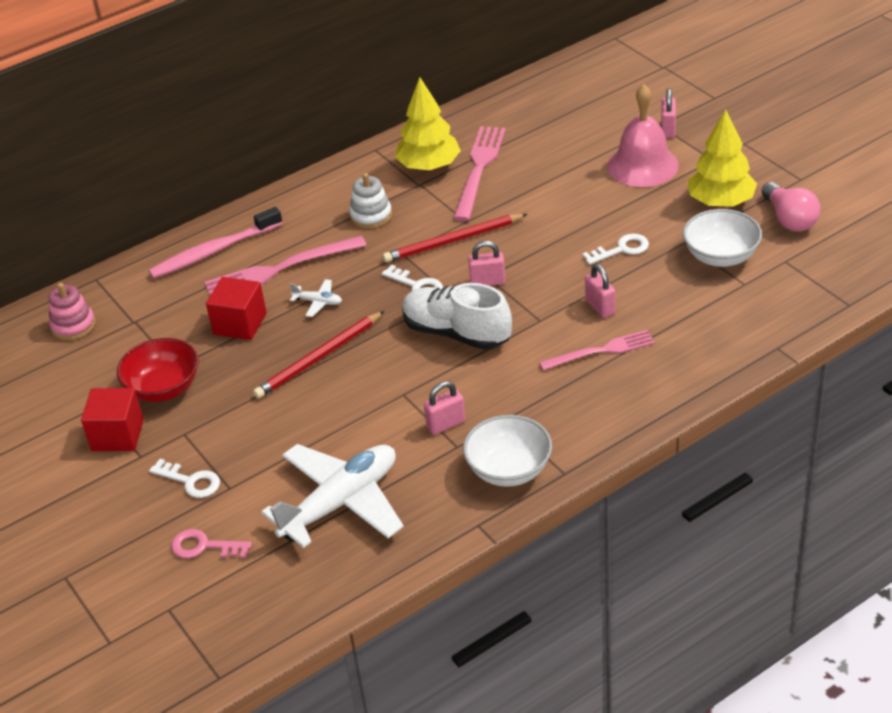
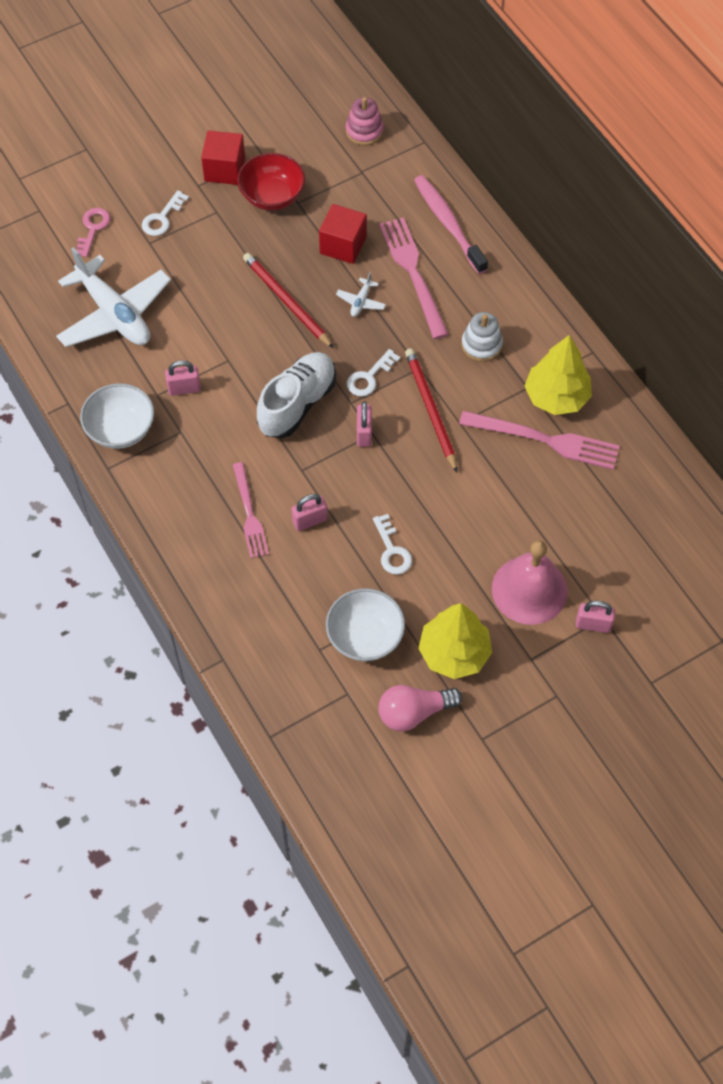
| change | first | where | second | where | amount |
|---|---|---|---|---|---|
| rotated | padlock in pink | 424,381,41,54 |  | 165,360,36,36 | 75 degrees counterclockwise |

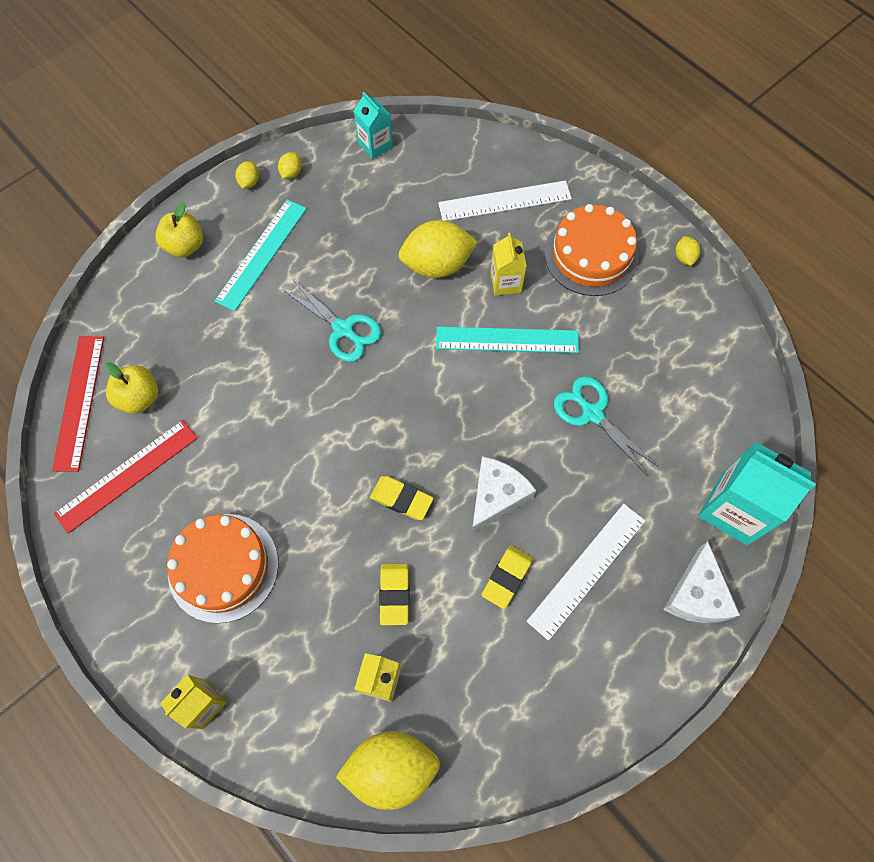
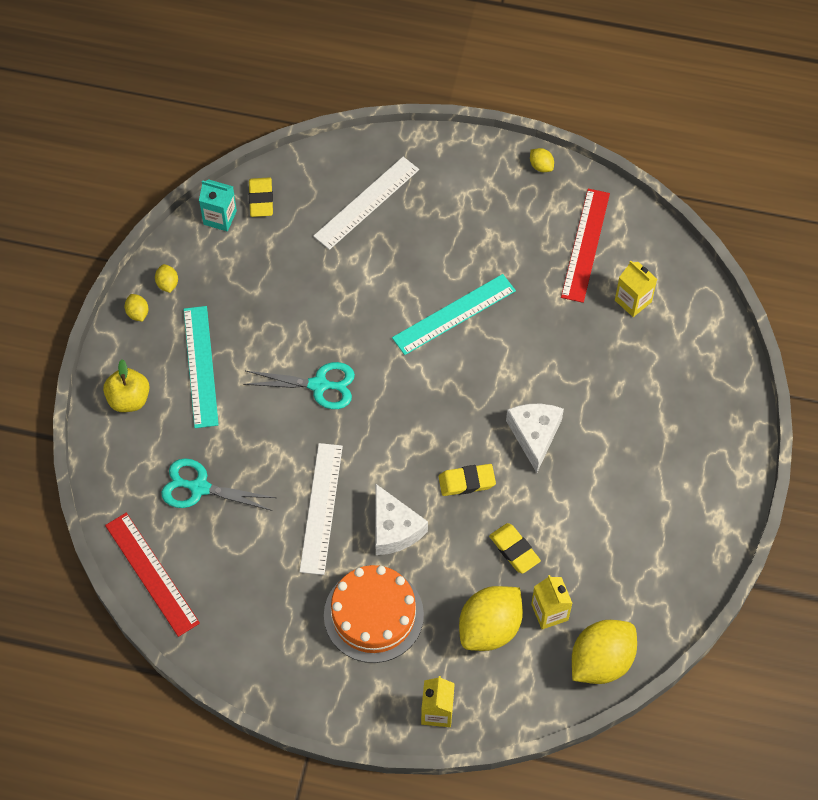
| change | first | where | second | where | amount |
|---|---|---|---|---|---|
| gone | cake in orange | 544,204,95,92 |  |  |  |
| shifted | lemon in yellow | 398,220,80,58 |  | 459,586,64,65 |  |
| shifted | carton in yellow | 490,233,37,63 |  | 615,261,42,56 |  |
| gone | apple in yellow | 105,362,53,52 |  |  |  |
| shifted | scissors in turquoise | 554,376,105,100 |  | 161,458,115,53 |  |
| shifted | ruler in red | 54,420,144,114 |  | 561,189,49,114 |  |
| gone | carton in turquoise | 698,441,118,104 |  |  |  |
| shifted | ruler in white | 526,504,119,137 |  | 299,443,44,132 |  |
| shifted | cheese in white | 663,541,77,82 |  | 375,484,53,71 |  |
| shifted | eraser in yellow | 482,545,51,64 |  | 249,177,24,40 |  |

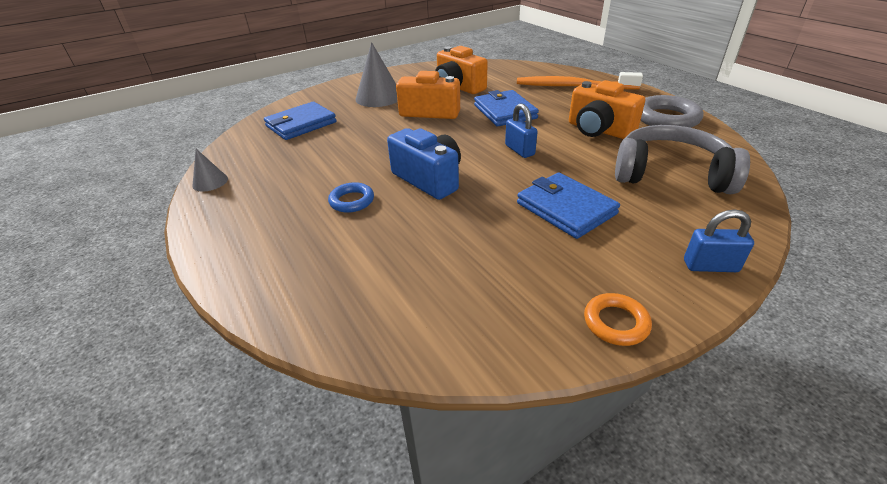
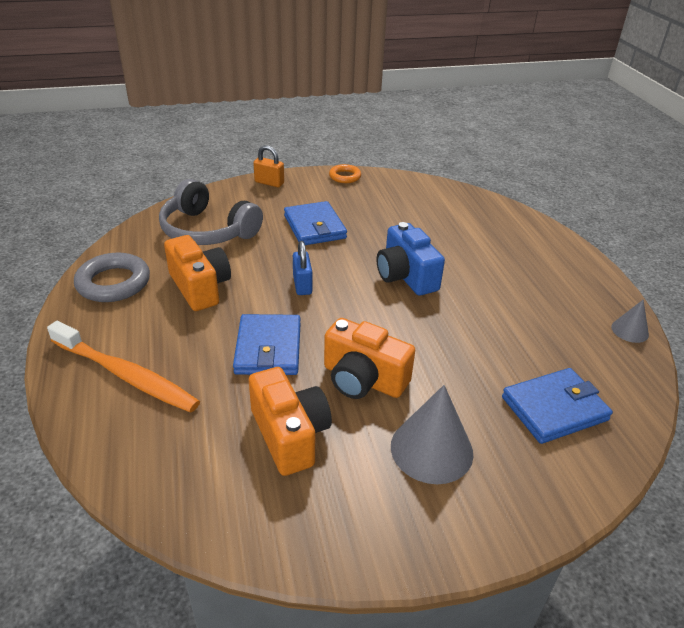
| change | first | where | second | where | amount |
|---|---|---|---|---|---|
| gone | ring in blue | 328,182,46,31 |  |  |  |
| repainted | padlock in blue | 684,210,70,62 | padlock in orange | 253,145,31,42 |  |

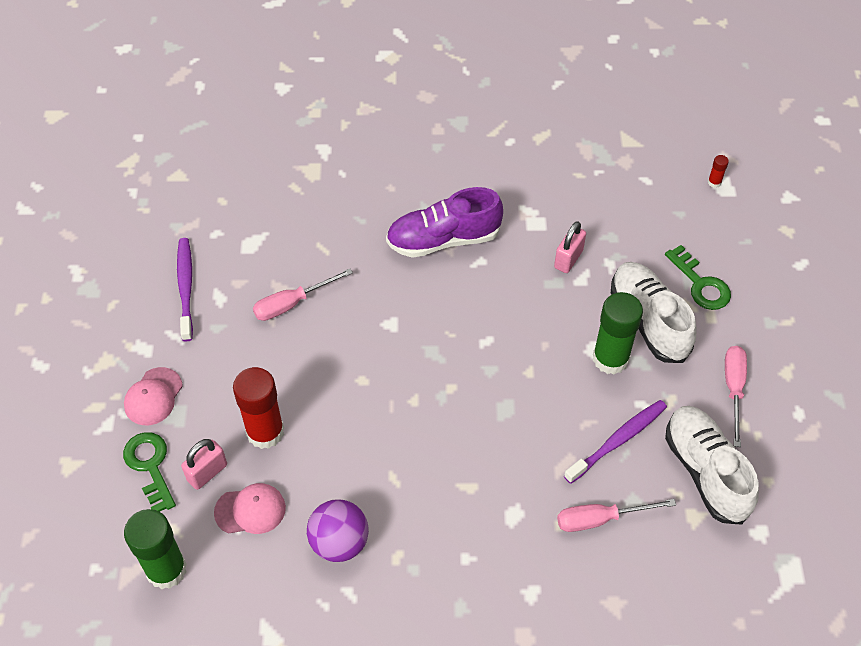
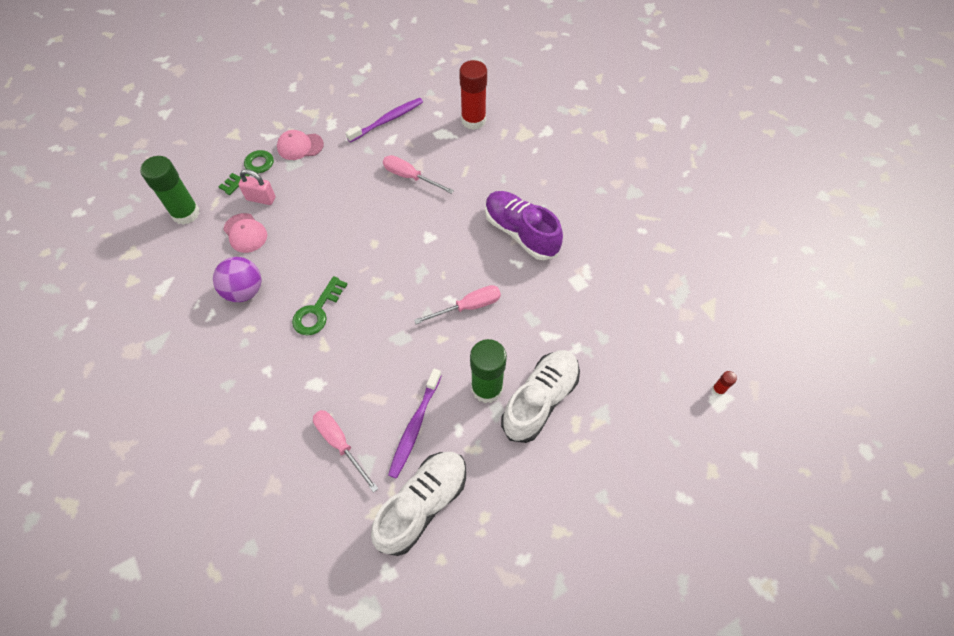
| change | first | where | second | where | amount |
|---|---|---|---|---|---|
| gone | padlock in pink | 554,221,32,52 |  |  |  |
| shifted | key in green | 665,245,66,65 |  | 292,276,56,59 |  |
| shifted | screwdriver in pink | 725,346,22,101 |  | 414,285,87,39 |  |
| shifted | glue stick in red | 233,367,51,82 |  | 459,60,28,70 |  |
| rotated | toothbrush in purple | 564,400,103,84 |  | 388,368,54,111 | 90 degrees clockwise |

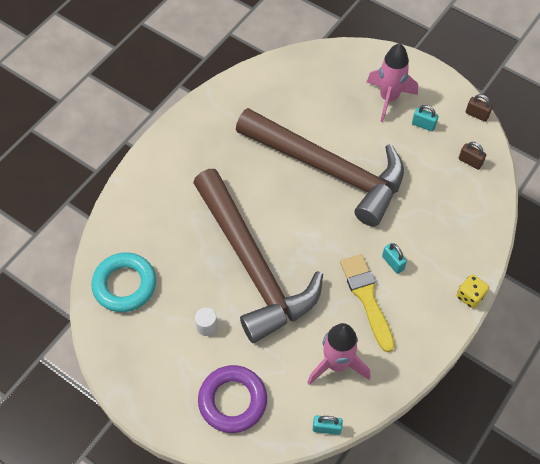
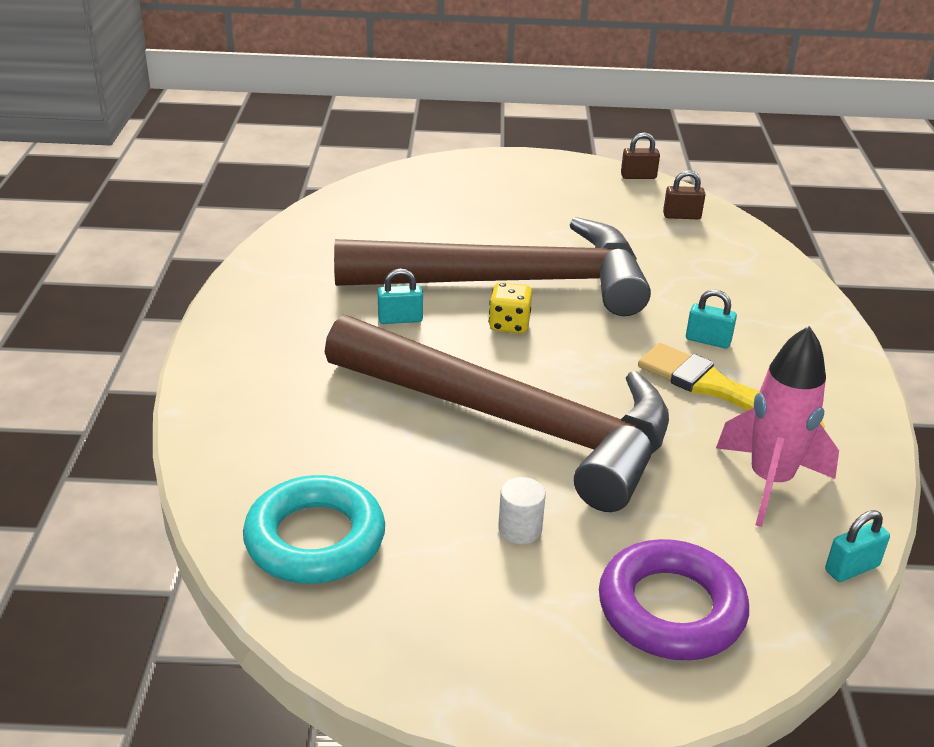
| change | first | where | second | where | amount |
|---|---|---|---|---|---|
| gone | rocket in pink | 367,43,51,79 |  |  |  |
| shifted | padlock in turquoise | 412,105,27,27 |  | 378,268,45,56 |  |
| shifted | dice in yellow | 457,274,32,34 |  | 489,282,43,52 |  |

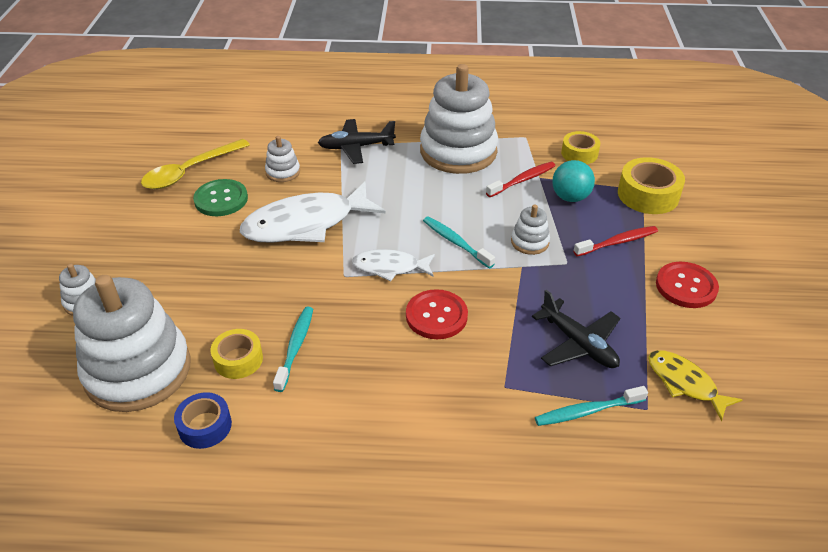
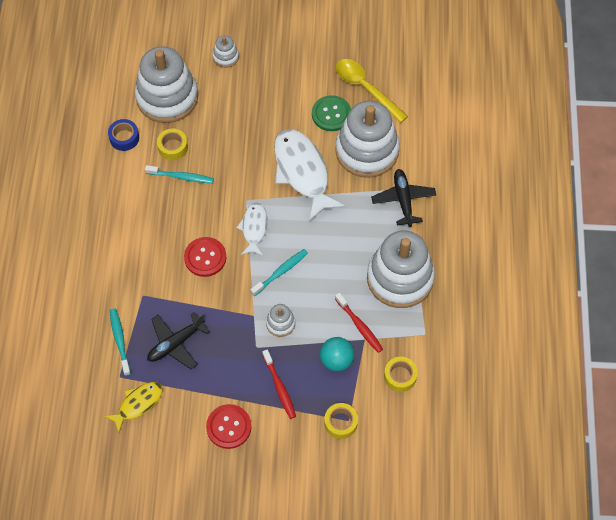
| change | first | where | second | where | amount |
|---|---|---|---|---|---|
| scaled | stacking toy in white | 265,136,35,46 |  | 335,101,65,77 | x2.32 |
| scaled | tape in yellow | 618,157,67,57 |  | 324,403,34,36 | x0.64 |

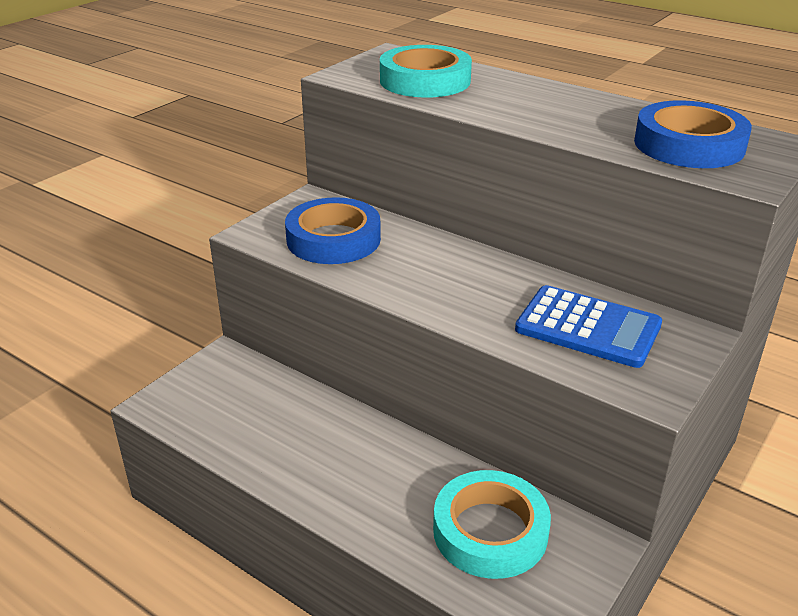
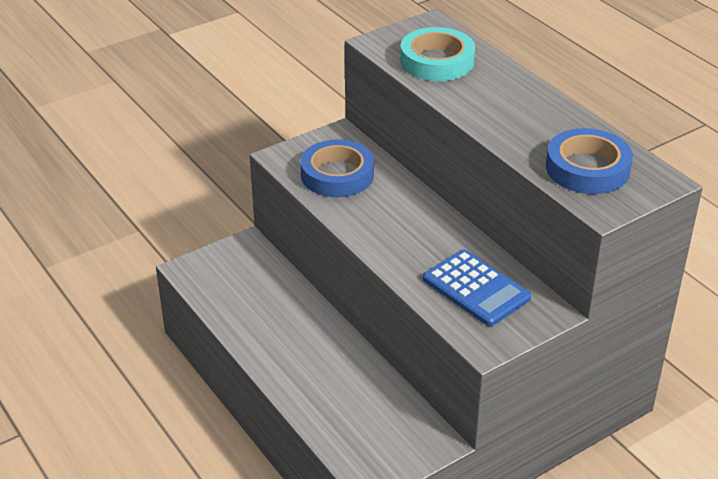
| change | first | where | second | where | amount |
|---|---|---|---|---|---|
| gone | tape in turquoise | 433,470,118,109 |  |  |  |

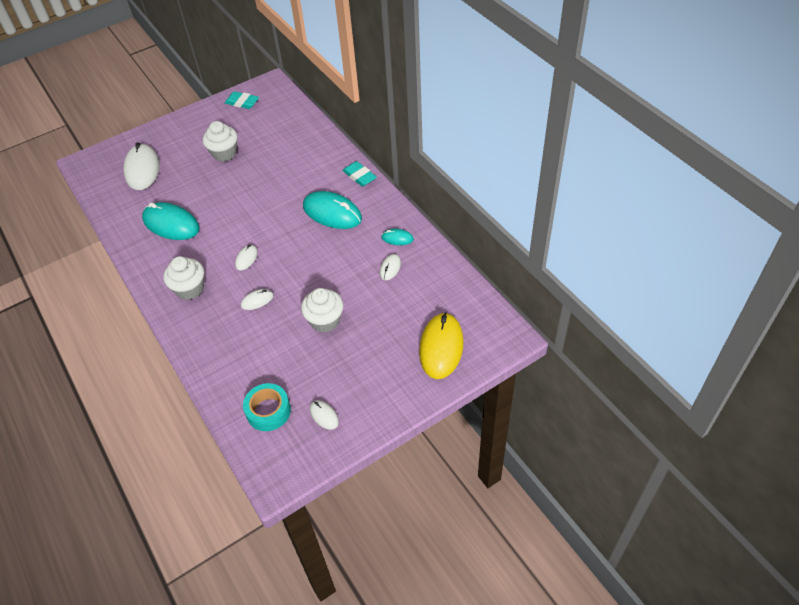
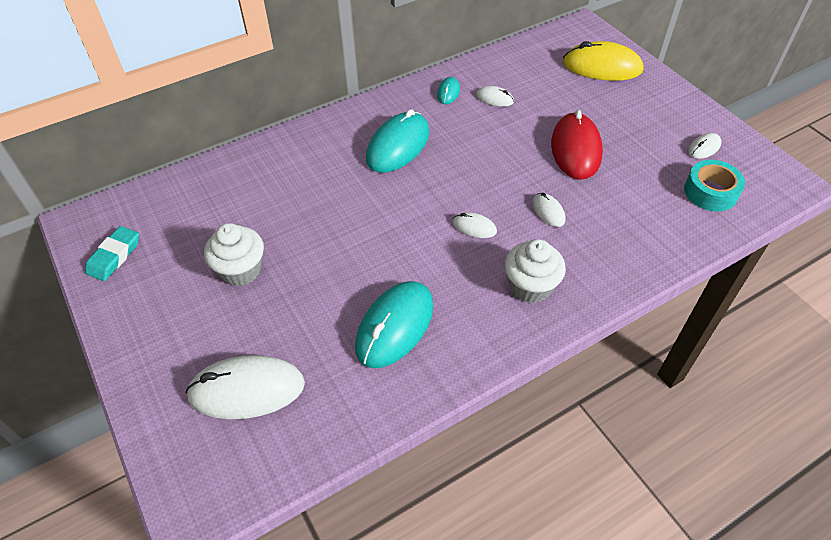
| change | first | where | second | where | amount |
|---|---|---|---|---|---|
| gone | eraser in turquoise | 342,161,35,26 |  |  |  |
| swapped | cupcake in white | 301,288,42,45 | mouse in red | 551,110,52,70 |  |

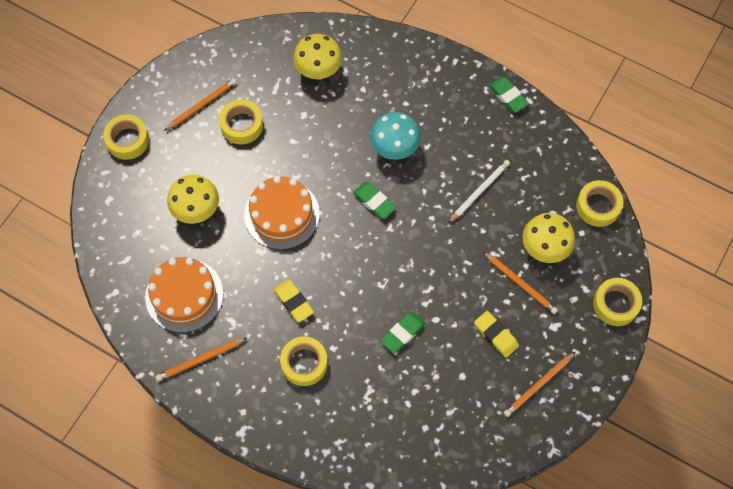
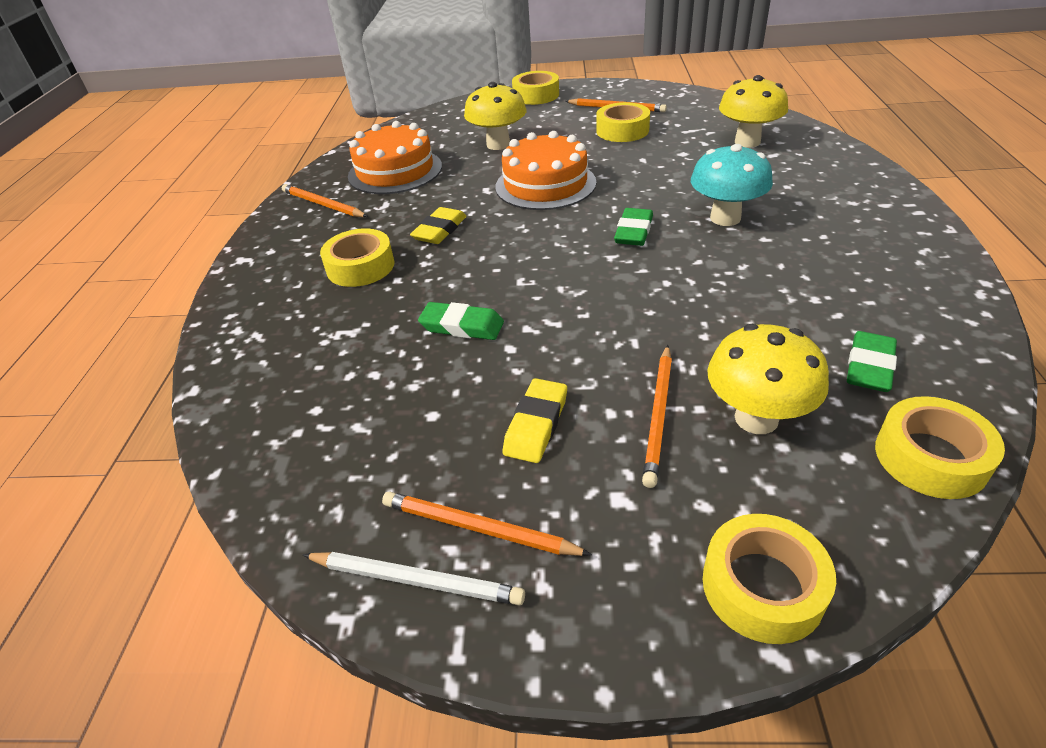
| change | first | where | second | where | amount |
|---|---|---|---|---|---|
| shifted | eraser in green | 489,77,40,35 |  | 847,331,50,61 |  |
| shifted | pencil in white | 449,160,61,63 |  | 303,552,222,54 |  |

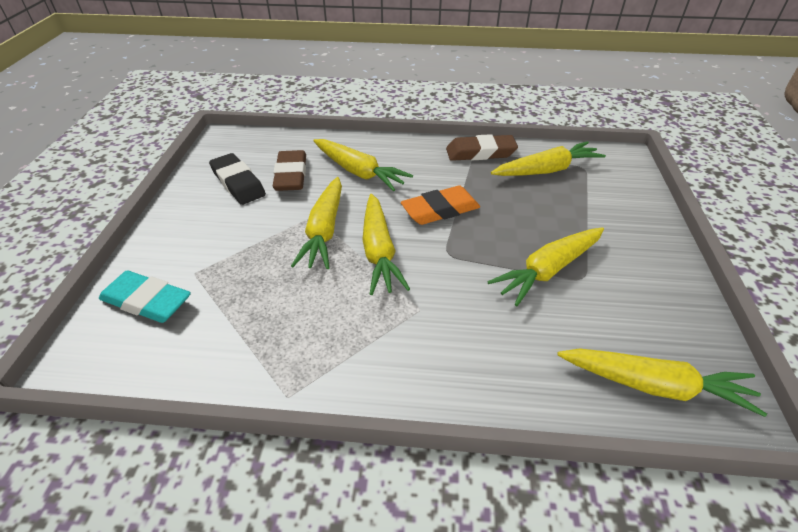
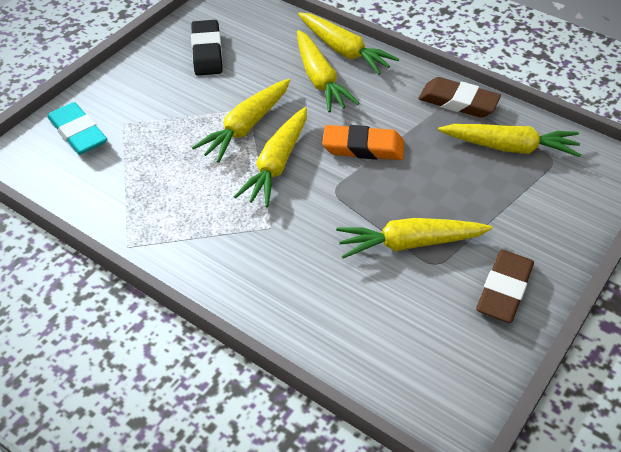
| change | first | where | second | where | amount |
|---|---|---|---|---|---|
| shifted | eraser in brown | 273,150,33,41 |  | 476,250,58,73 |  |
| shifted | carrot in yellow | 557,348,210,69 |  | 298,12,101,63 |  |

